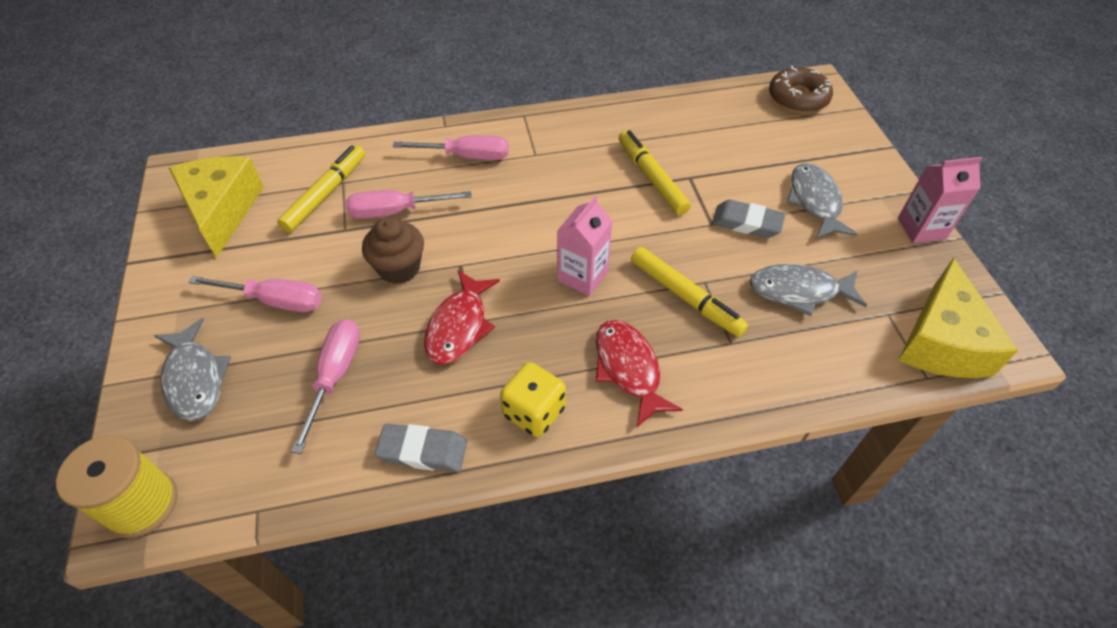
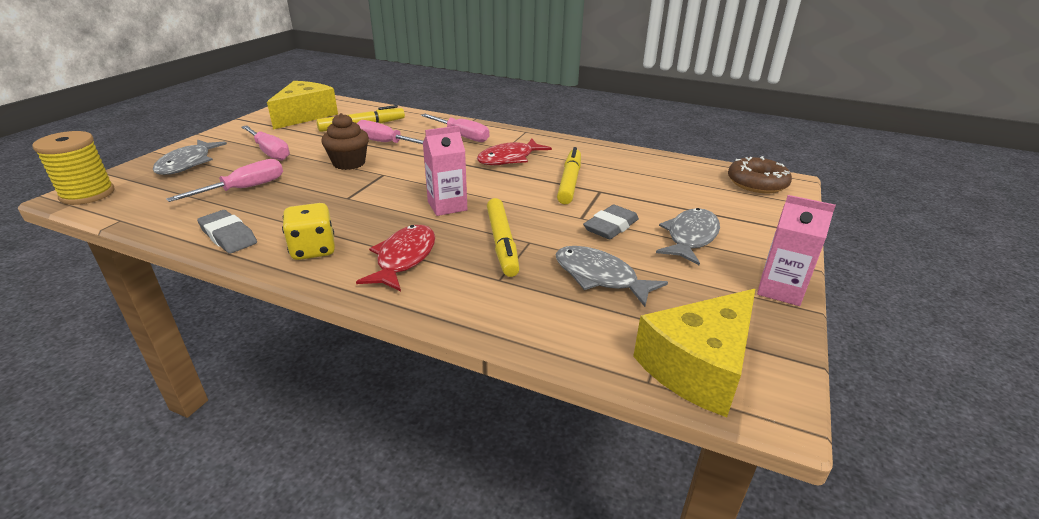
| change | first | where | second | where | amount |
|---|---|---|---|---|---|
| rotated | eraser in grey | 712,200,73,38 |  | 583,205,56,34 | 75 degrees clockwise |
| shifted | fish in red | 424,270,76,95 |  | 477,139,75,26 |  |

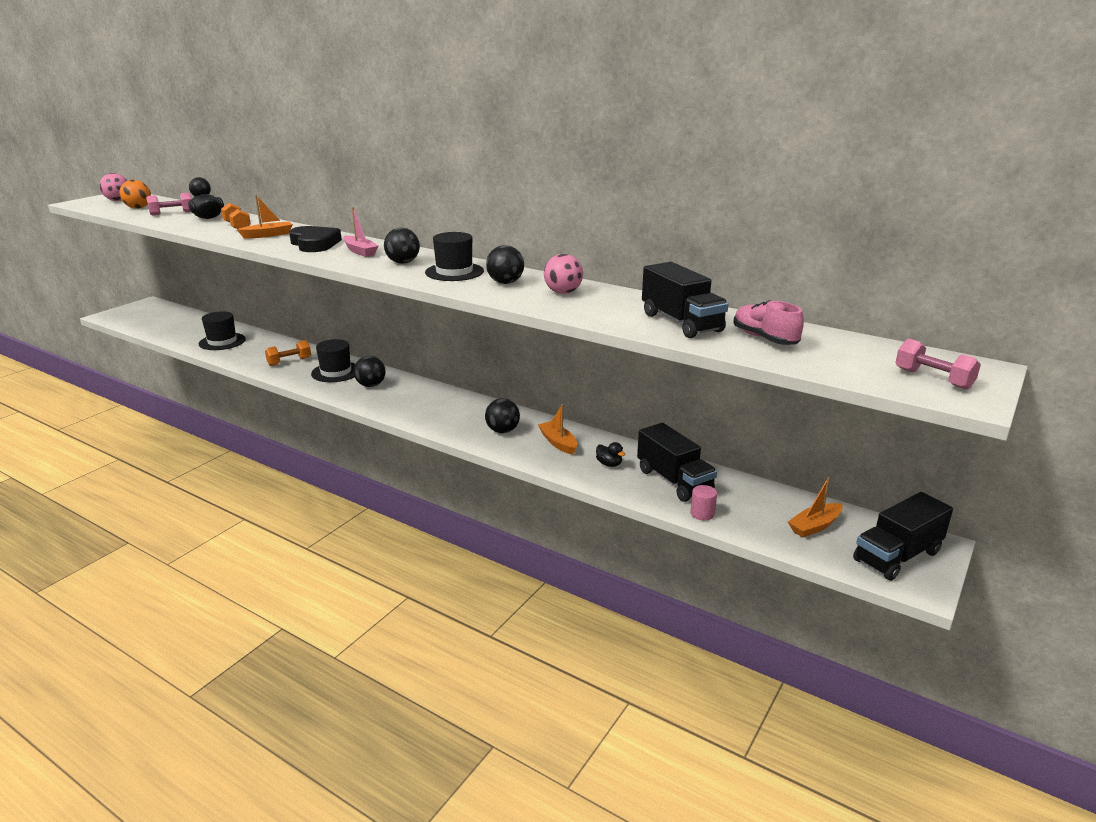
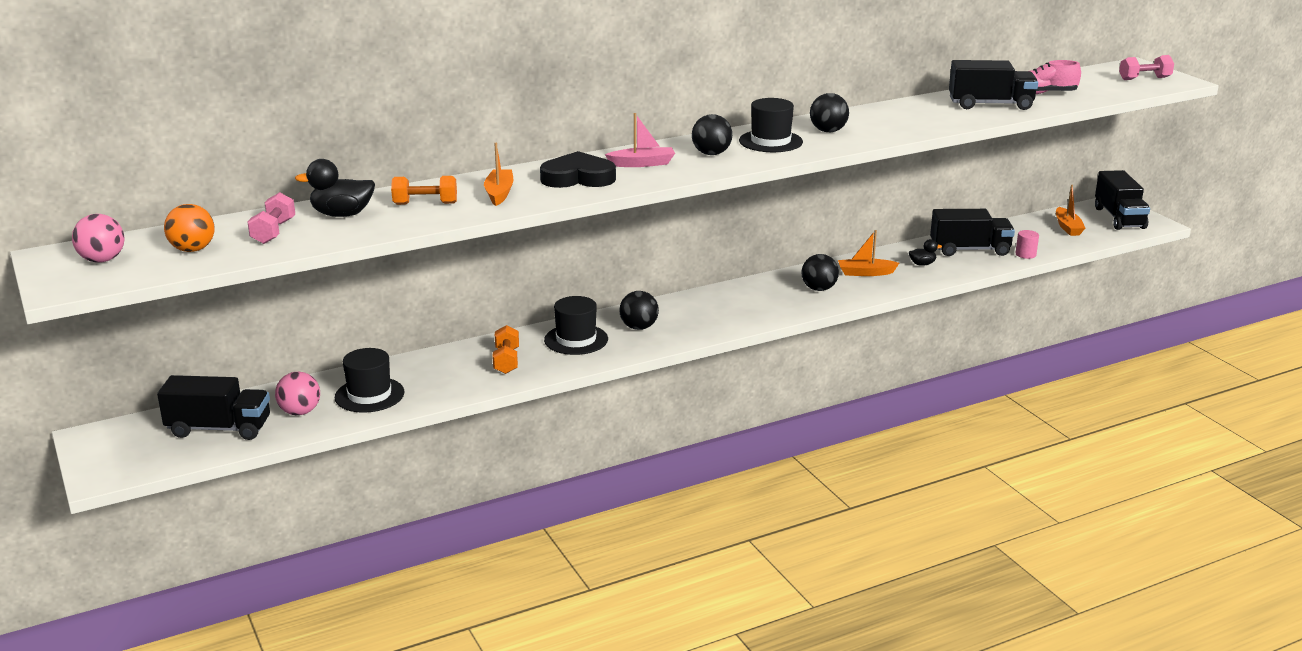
| change | first | where | second | where | amount |
|---|---|---|---|---|---|
| shifted | ball in pink | 544,254,39,40 |  | 275,372,45,43 |  |
| new |  |  | truck in black | 157,375,113,65 |  |

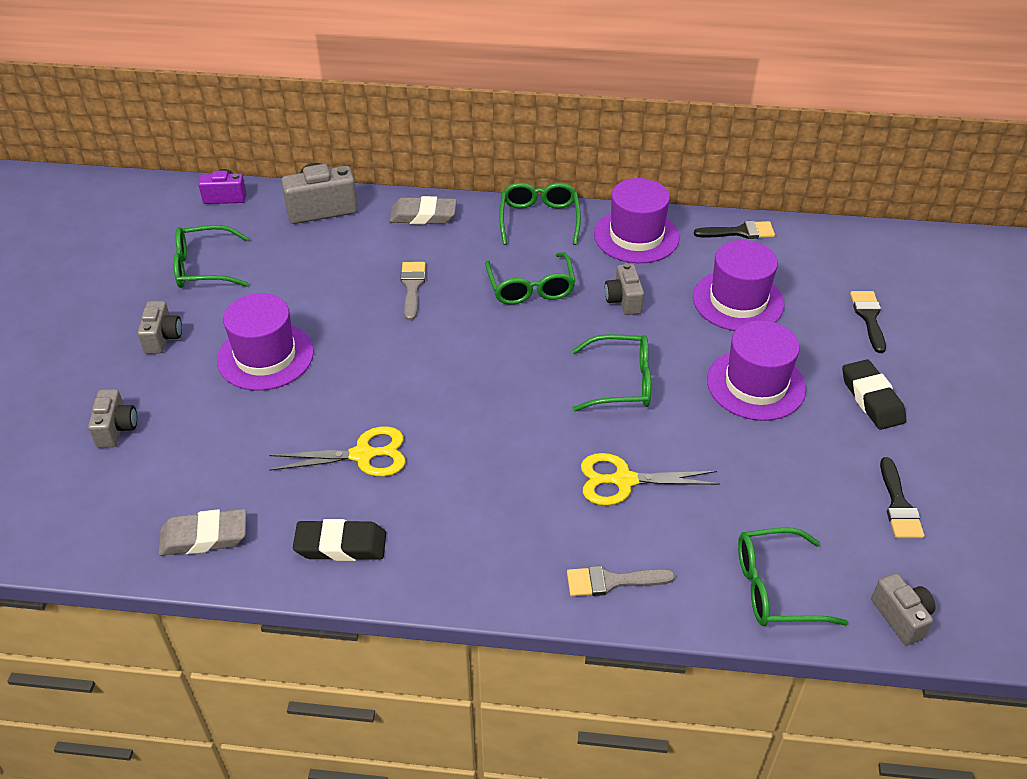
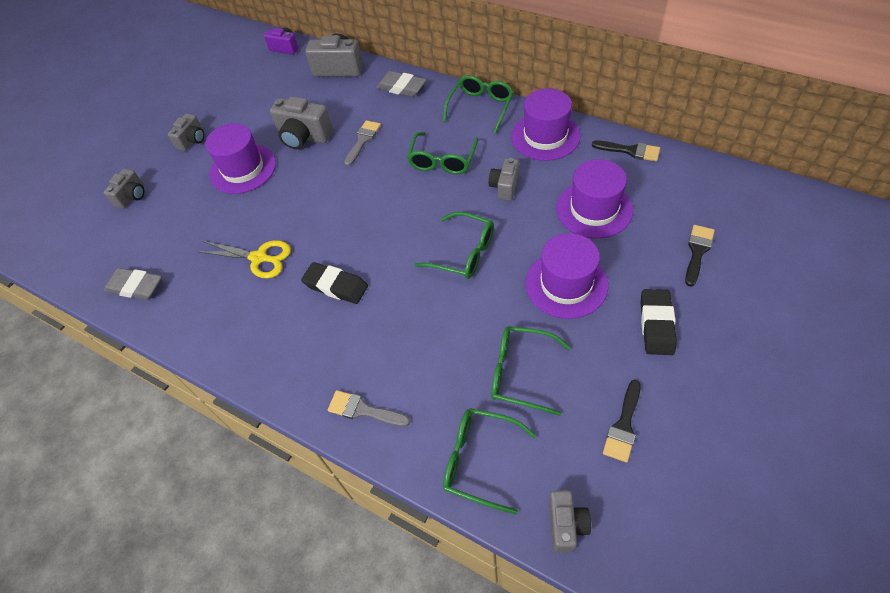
| change | first | where | second | where | amount |
|---|---|---|---|---|---|
| shifted | glasses in green | 173,225,76,63 |  | 491,326,80,90 |  |
| gone | scissors in yellow | 581,453,139,53 |  |  |  |
| shifted | eraser in black | 293,519,93,42 |  | 301,262,67,42 |  |
| new |  |  | camera in grey | 270,96,63,53 |  |

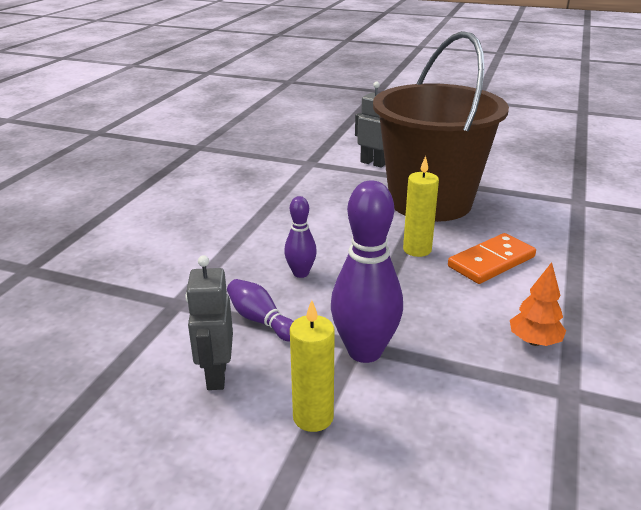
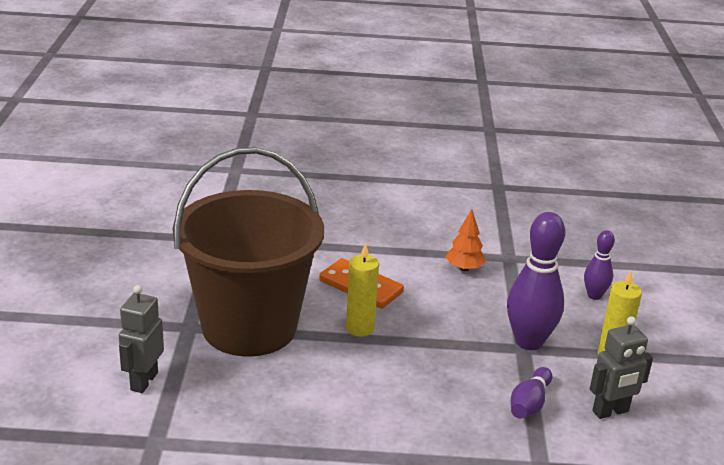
| change | first | where | second | where | amount |
|---|---|---|---|---|---|
| shifted | bowling pin in purple | 284,196,33,82 |  | 584,230,31,70 |  |

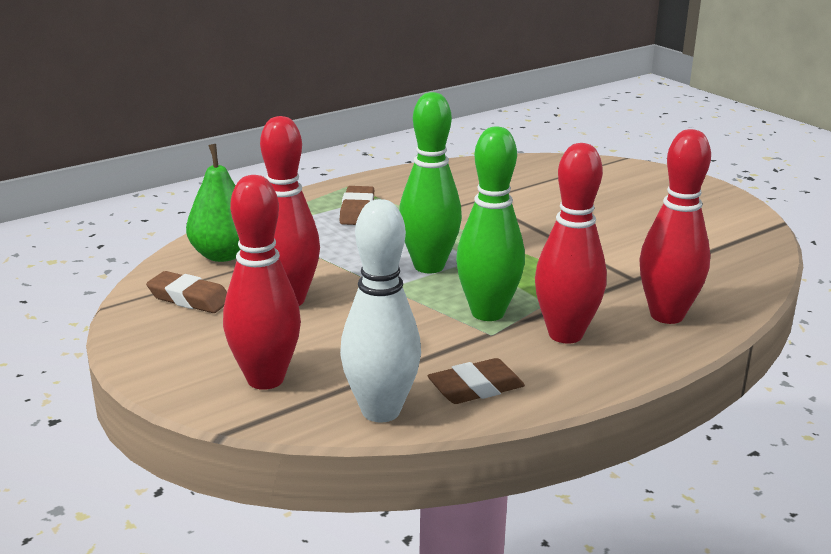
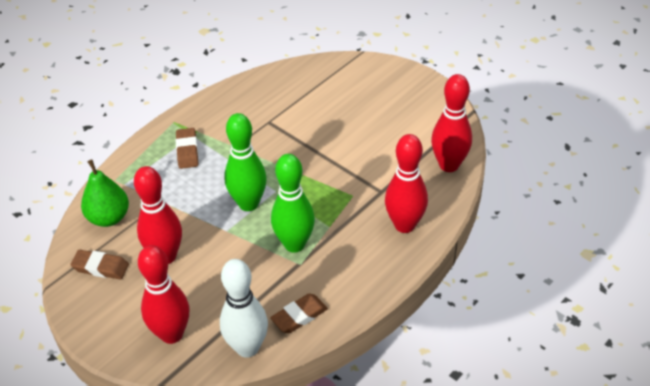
| change | first | where | second | where | amount |
|---|---|---|---|---|---|
| shifted | bowling pin in red | 535,143,72,201 |  | 431,74,41,98 |  |

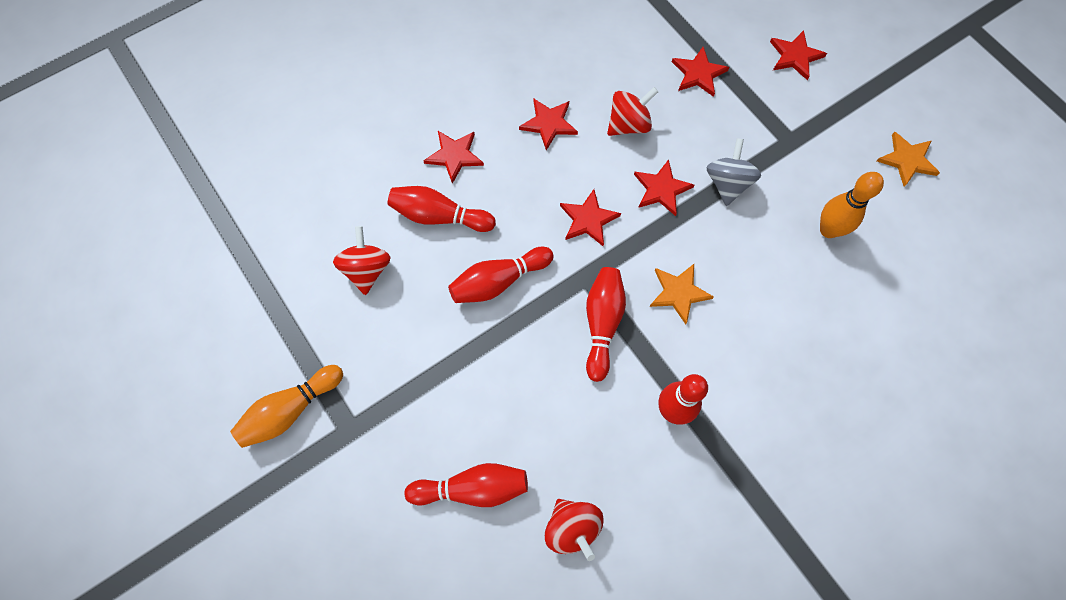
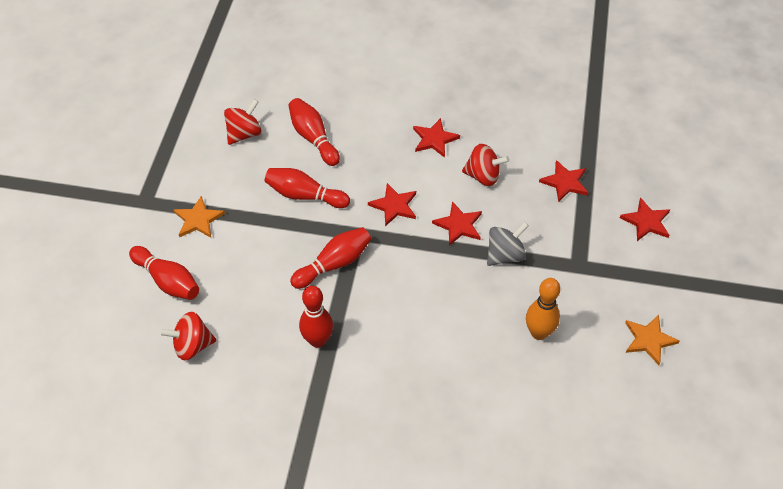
| change | first | where | second | where | amount |
|---|---|---|---|---|---|
| gone | star in red | 423,131,61,53 |  |  |  |
| shifted | star in orange | 650,264,64,61 |  | 174,196,51,42 |  |
| gone | bowling pin in orange | 230,365,113,83 |  |  |  |
| rotated | spinning top in red | 545,499,58,62 |  | 159,312,57,48 | 60 degrees clockwise |

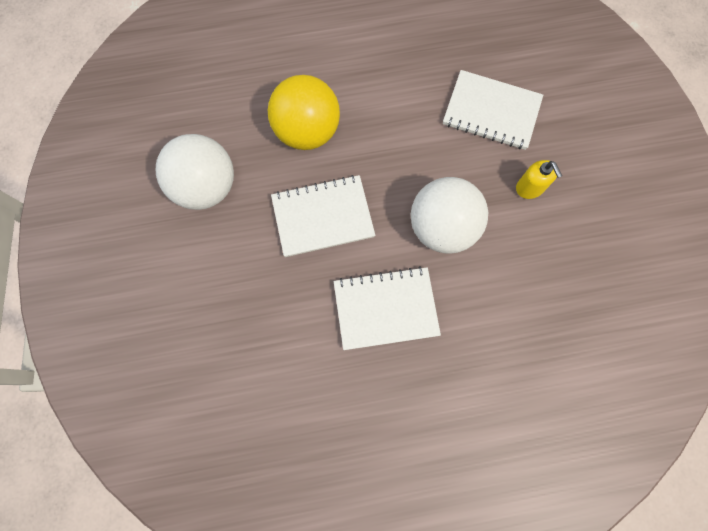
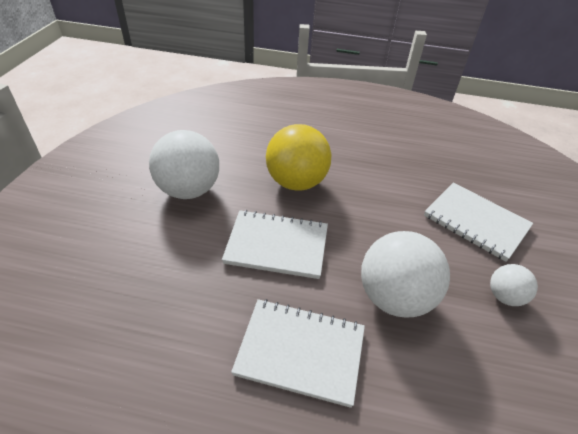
| change | first | where | second | where | amount |
|---|---|---|---|---|---|
| swapped | soap dispenser in yellow | 516,160,46,39 | ball in white | 490,264,48,42 |  |

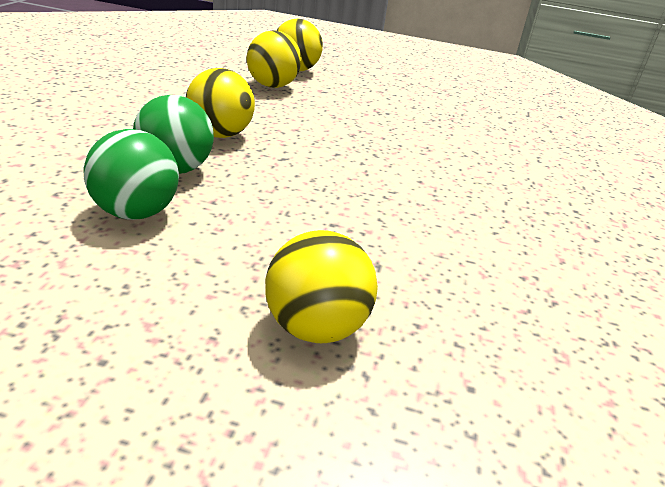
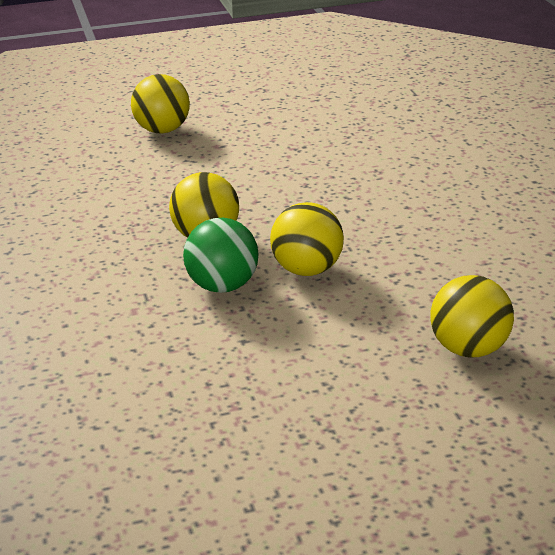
| change | first | where | second | where | amount |
|---|---|---|---|---|---|
| shifted | ball in yellow | 247,30,54,58 |  | 270,202,74,74 |  |
| gone | ball in green | 84,129,95,91 |  |  |  |

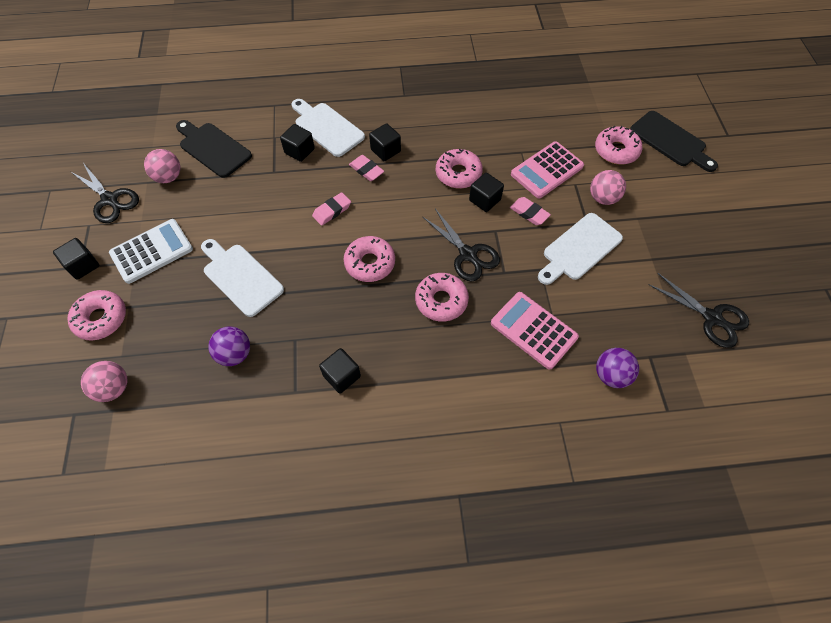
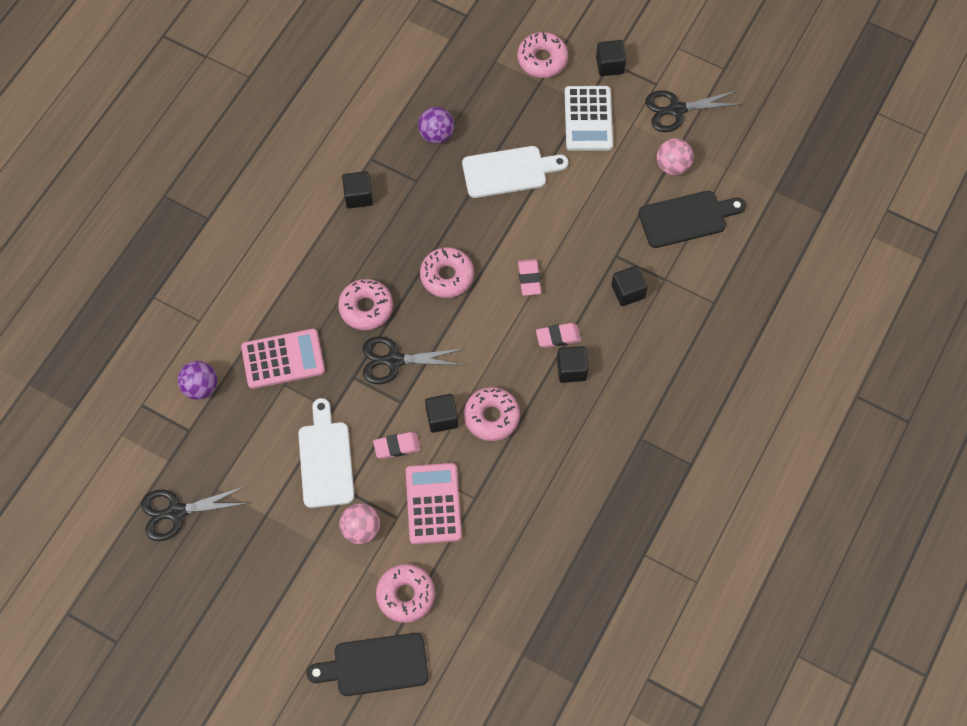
| change | first | where | second | where | amount |
|---|---|---|---|---|---|
| gone | cutting board in white | 292,99,73,58 |  |  |  |
| gone | ball in pink | 81,361,47,41 |  |  |  |

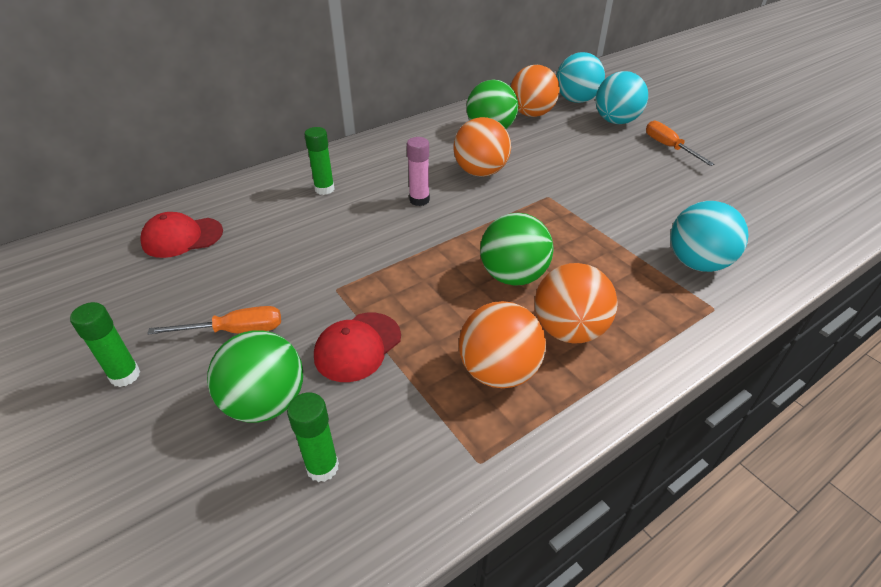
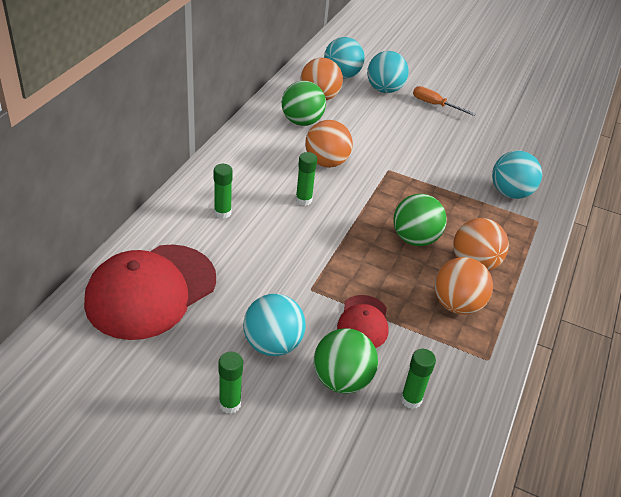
| change | first | where | second | where | amount |
|---|---|---|---|---|---|
| repainted | glue stick in pink | 407,137,23,69 | glue stick in green | 296,152,21,54 |  |
| scaled | cap in red | 140,212,83,46 |  | 84,244,132,96 | x1.99 |
| swapped | screwdriver in orange | 147,306,134,28 | ball in turquoise | 243,294,63,62 |  |

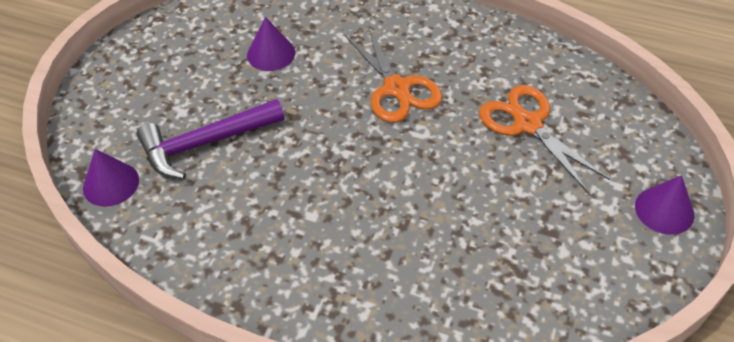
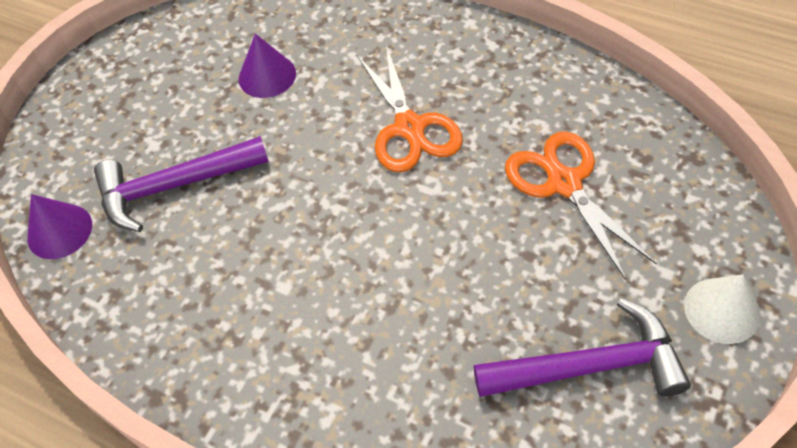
| change | first | where | second | where | amount |
|---|---|---|---|---|---|
| repainted | cone in purple | 635,175,59,60 | cone in white | 684,275,77,69 |  |
| new |  |  | hammer in purple | 474,299,217,98 |  |

